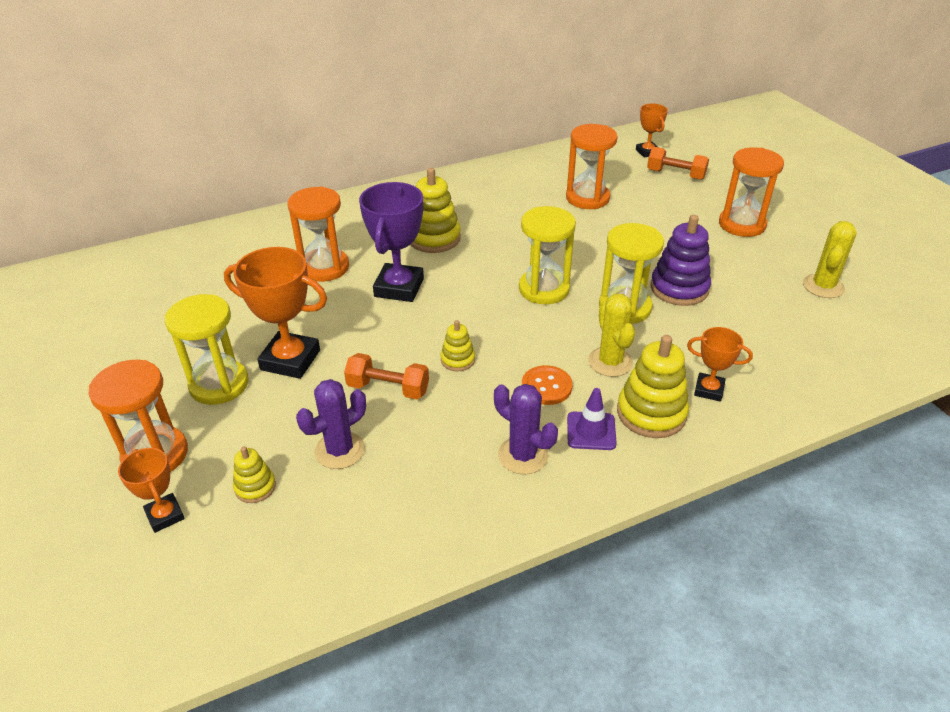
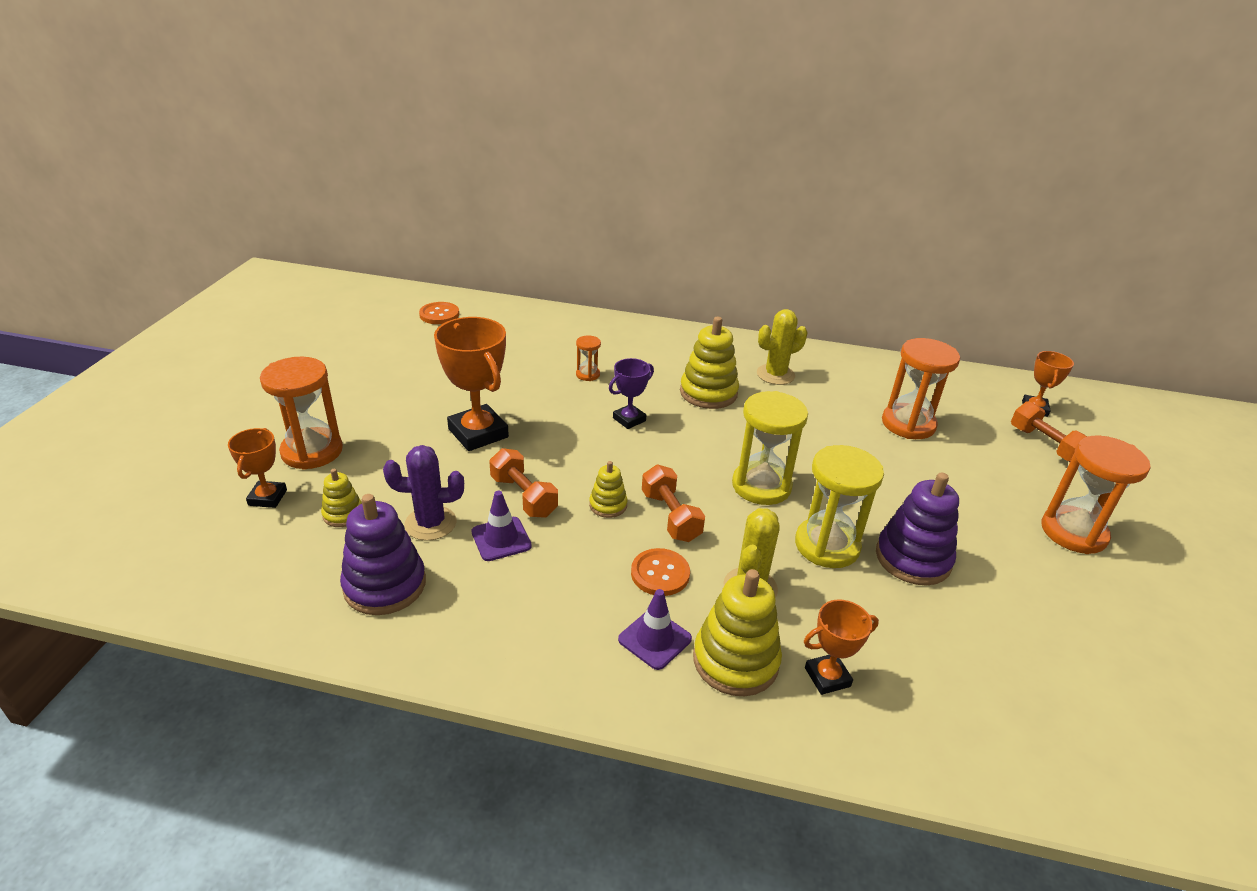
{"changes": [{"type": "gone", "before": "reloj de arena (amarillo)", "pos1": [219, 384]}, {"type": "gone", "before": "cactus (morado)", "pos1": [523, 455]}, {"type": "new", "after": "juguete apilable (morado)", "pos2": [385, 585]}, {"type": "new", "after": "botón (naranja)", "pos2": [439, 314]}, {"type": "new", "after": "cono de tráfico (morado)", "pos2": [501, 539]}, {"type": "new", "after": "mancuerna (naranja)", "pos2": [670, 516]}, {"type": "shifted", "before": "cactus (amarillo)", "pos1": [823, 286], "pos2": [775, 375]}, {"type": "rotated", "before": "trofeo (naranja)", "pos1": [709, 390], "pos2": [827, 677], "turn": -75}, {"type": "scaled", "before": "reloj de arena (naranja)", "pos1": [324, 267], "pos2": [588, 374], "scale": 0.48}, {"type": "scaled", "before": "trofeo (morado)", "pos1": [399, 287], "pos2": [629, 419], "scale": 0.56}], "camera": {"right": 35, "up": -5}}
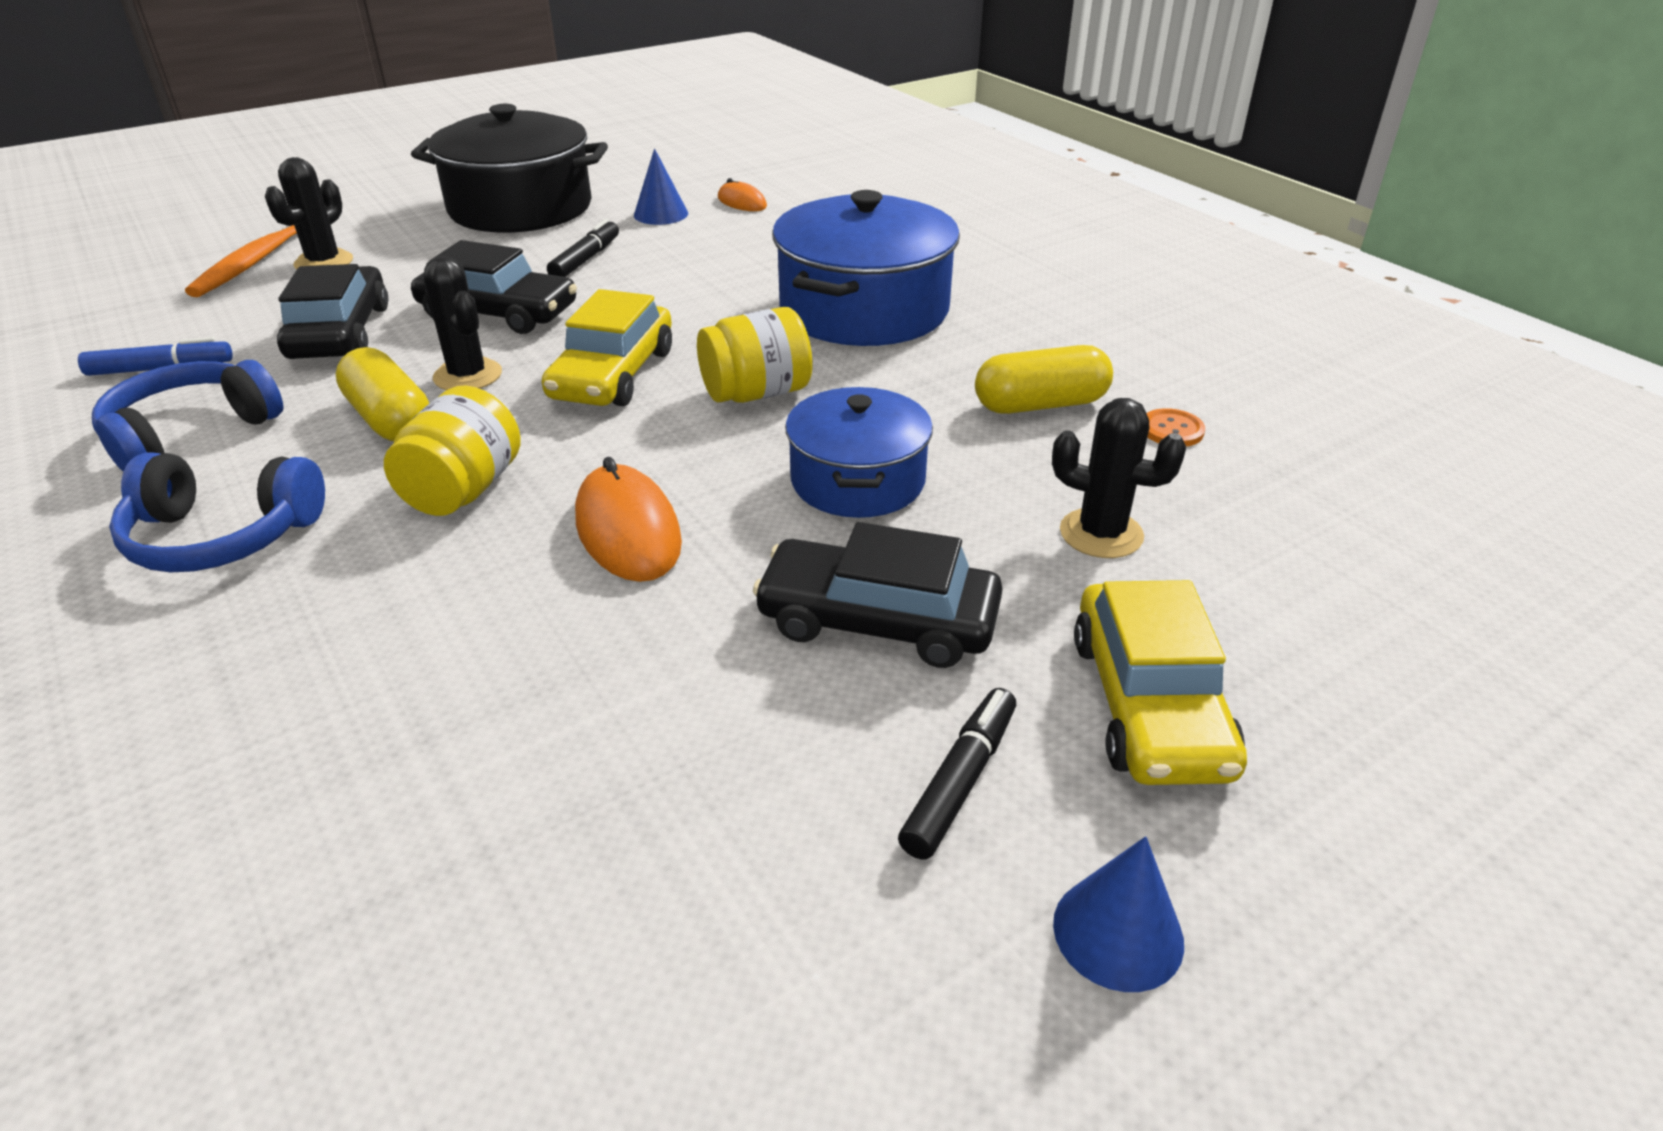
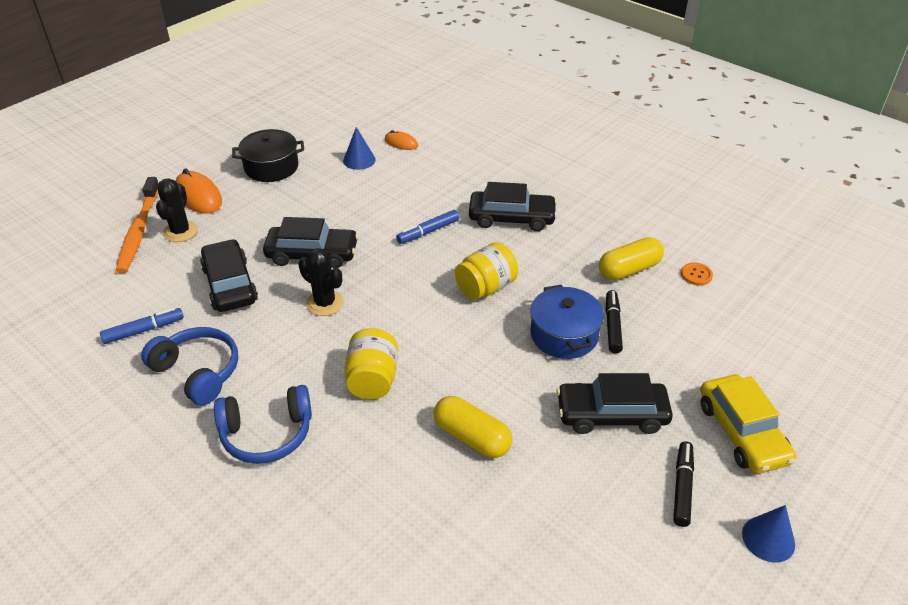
{"changes": [{"type": "gone", "before": "coche (amarillo)", "pos1": [613, 374]}, {"type": "gone", "before": "cactus (negro)", "pos1": [1101, 534]}, {"type": "new", "after": "rotulador (azul)", "pos2": [428, 232]}, {"type": "shifted", "before": "cápsula (amarillo)", "pos1": [390, 419], "pos2": [472, 437]}, {"type": "shifted", "before": "rotulador (negro)", "pos1": [586, 259], "pos2": [612, 326]}, {"type": "shifted", "before": "ratón (naranja)", "pos1": [628, 530], "pos2": [198, 196]}, {"type": "swapped", "before": "olla (azul)", "after": "coche (negro)", "pos1": [864, 310], "pos2": [511, 218]}, {"type": "rotated", "before": "auriculares (azul)", "pos1": [191, 433], "pos2": [198, 372], "turn": 105}, {"type": "scaled", "before": "olla (negro)", "pos1": [520, 208], "pos2": [271, 167], "scale": 0.62}], "camera": {"right": -15, "up": 5}}
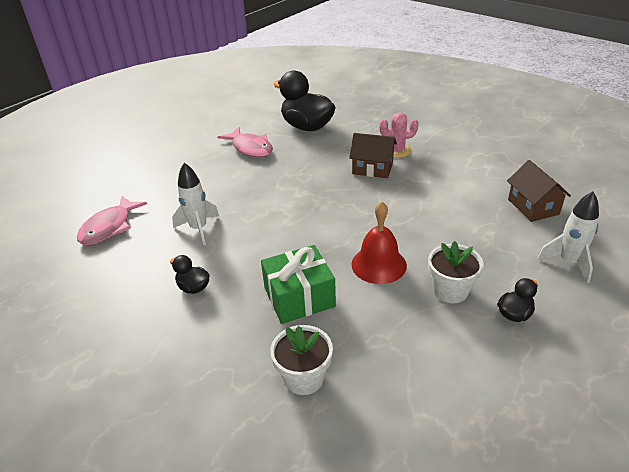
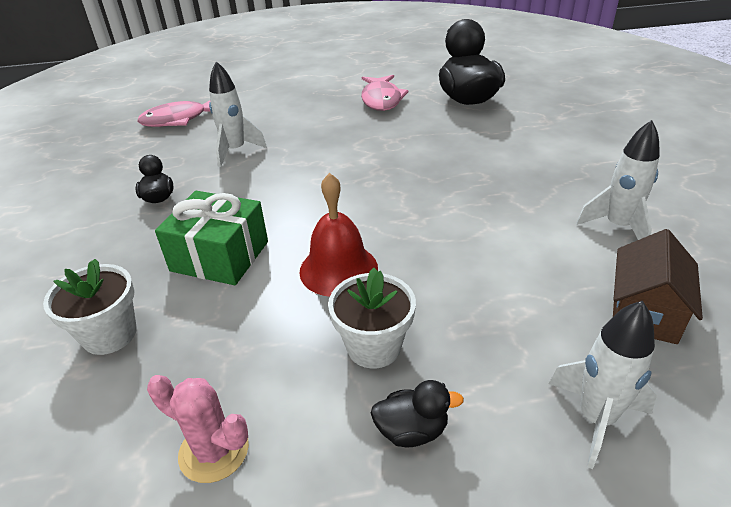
{"changes": [{"type": "gone", "before": "casa (marrón)", "pos1": [372, 168]}, {"type": "new", "after": "cohete (blanco)", "pos2": [617, 227]}, {"type": "shifted", "before": "cactus (rosa)", "pos1": [397, 151], "pos2": [214, 451]}], "camera": {"right": 40, "up": 0}}
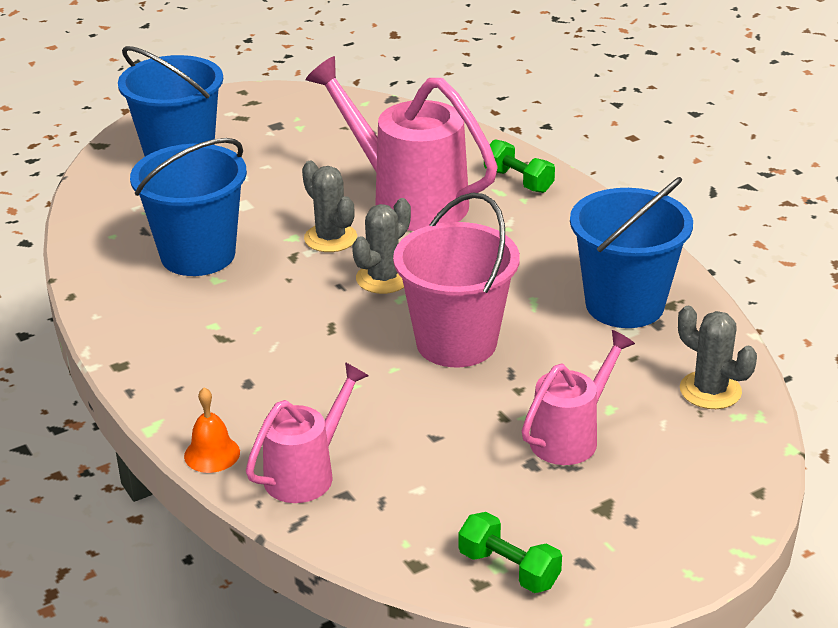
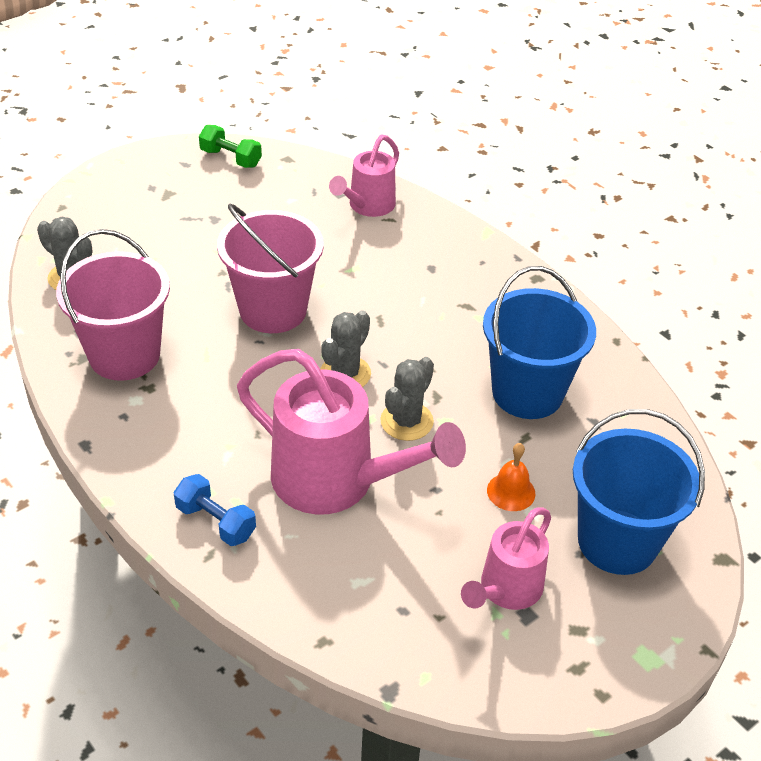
{"changes": [{"type": "shifted", "before": "campana (naranja)", "pos1": [212, 454], "pos2": [511, 492]}, {"type": "shifted", "before": "regadera (rosa)", "pos1": [571, 437], "pos2": [506, 590]}, {"type": "repainted", "before": "mancuerna (verde)", "after": "mancuerna (azul)", "pos1": [518, 181], "pos2": [216, 521]}, {"type": "repainted", "before": "balde (azul)", "after": "balde (rosa)", "pos1": [624, 305], "pos2": [124, 355]}, {"type": "rotated", "before": "cactus (gris)", "pos1": [330, 238], "pos2": [406, 421], "turn": 75}], "camera": {"right": 170, "up": 10}}
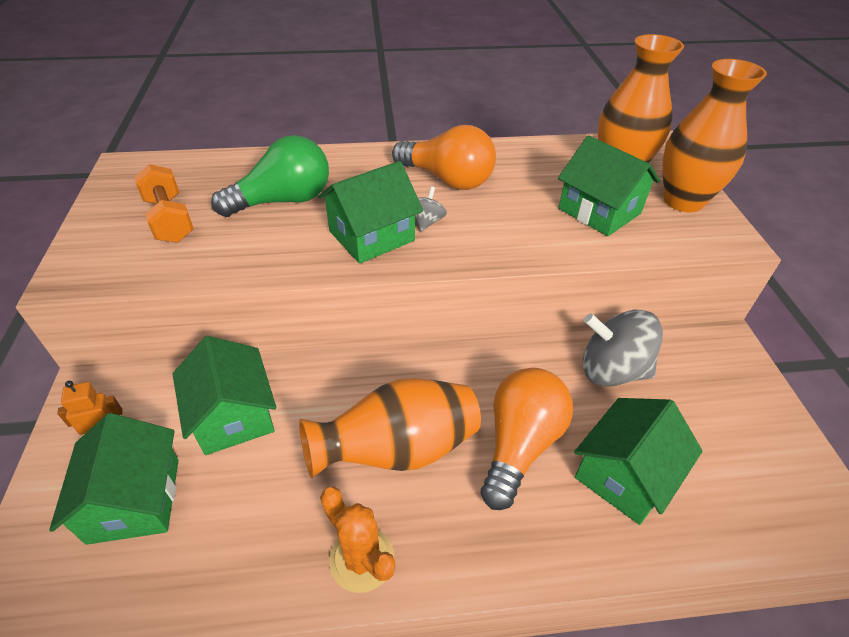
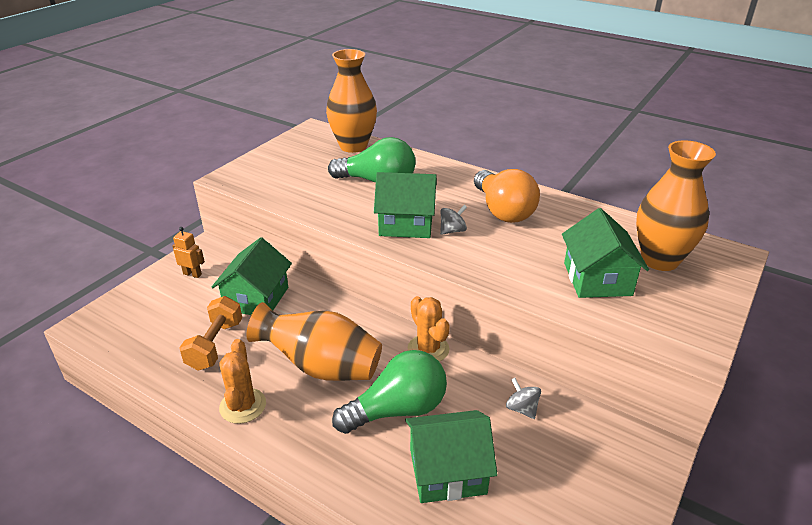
{"changes": [{"type": "gone", "before": "casa (verde)", "pos1": [134, 500]}, {"type": "new", "after": "cactus (naranja)", "pos2": [428, 349]}, {"type": "shifted", "before": "mancuerna (naranja)", "pos1": [170, 219], "pos2": [215, 345]}, {"type": "shifted", "before": "florero (naranja)", "pos1": [683, 201], "pos2": [353, 146]}, {"type": "repainted", "before": "bombilla (naranja)", "after": "bombilla (verde)", "pos1": [520, 444], "pos2": [398, 410]}, {"type": "scaled", "before": "peonza (gris)", "pos1": [612, 370], "pos2": [522, 409], "scale": 0.48}], "camera": {"right": 40, "up": -10}}
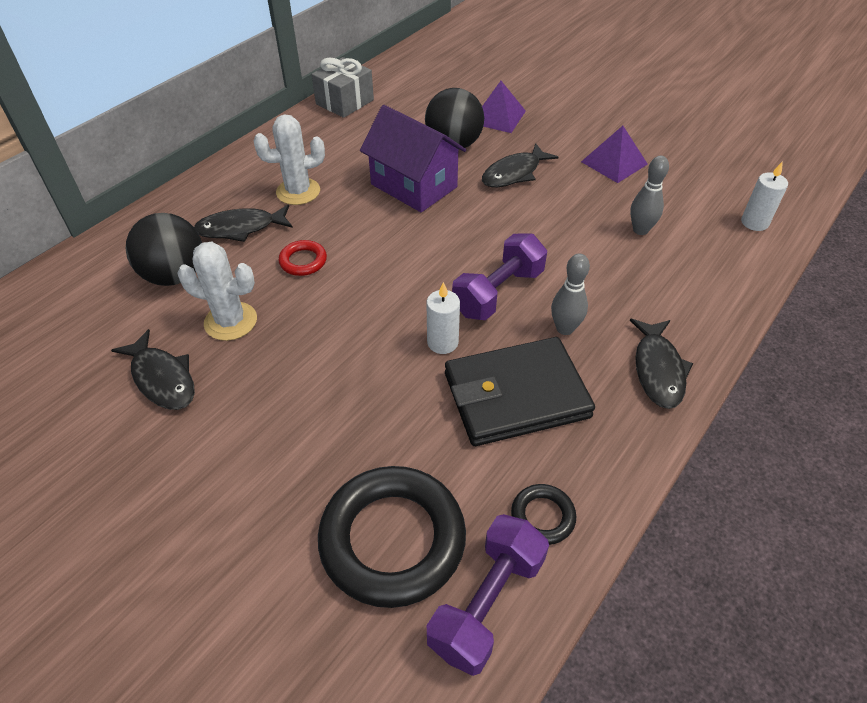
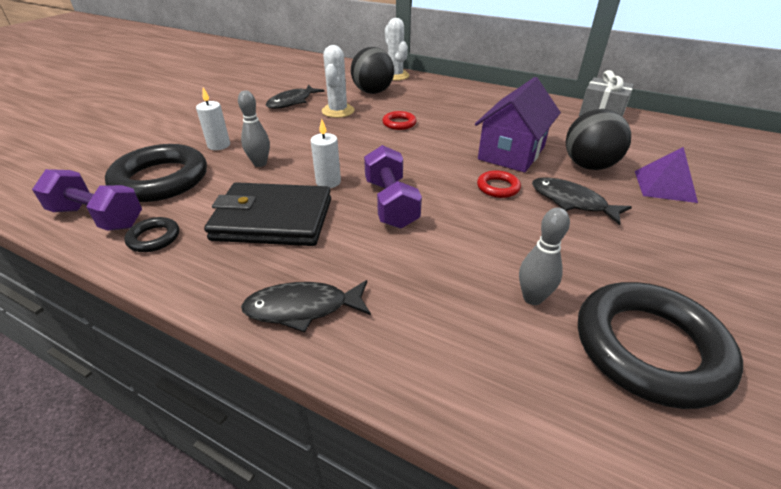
{"changes": [{"type": "gone", "before": "pez (negro)", "pos1": [240, 228]}, {"type": "gone", "before": "pirámide (morado)", "pos1": [614, 162]}, {"type": "new", "after": "anillo (rojo)", "pos2": [498, 187]}, {"type": "new", "after": "anillo (negro)", "pos2": [649, 348]}, {"type": "shifted", "before": "cactus (blanco)", "pos1": [298, 192], "pos2": [395, 76]}, {"type": "shifted", "before": "bolo (gris)", "pos1": [565, 328], "pos2": [260, 163]}, {"type": "shifted", "before": "vela (blanco)", "pos1": [754, 223], "pos2": [219, 145]}, {"type": "rotated", "before": "cartera (negro)", "pos1": [516, 395], "pos2": [273, 219], "turn": -60}, {"type": "rotated", "before": "mancuerna (morado)", "pos1": [498, 293], "pos2": [391, 203], "turn": 45}], "camera": {"right": 80, "up": -10}}
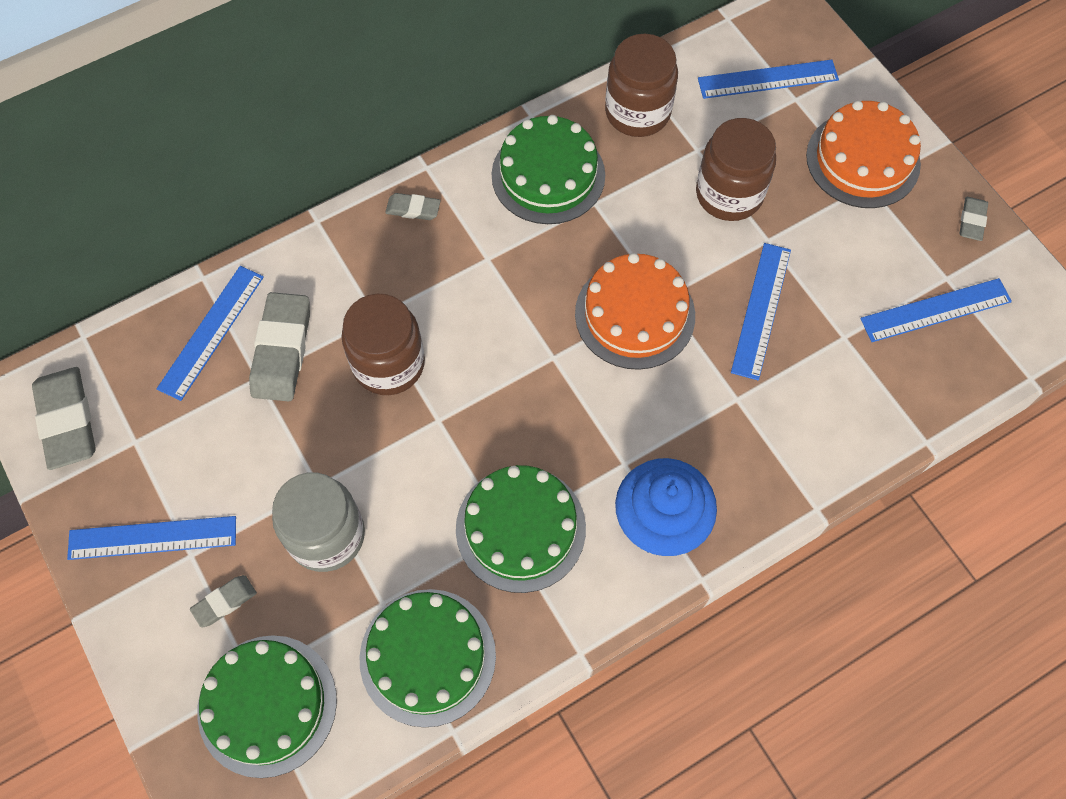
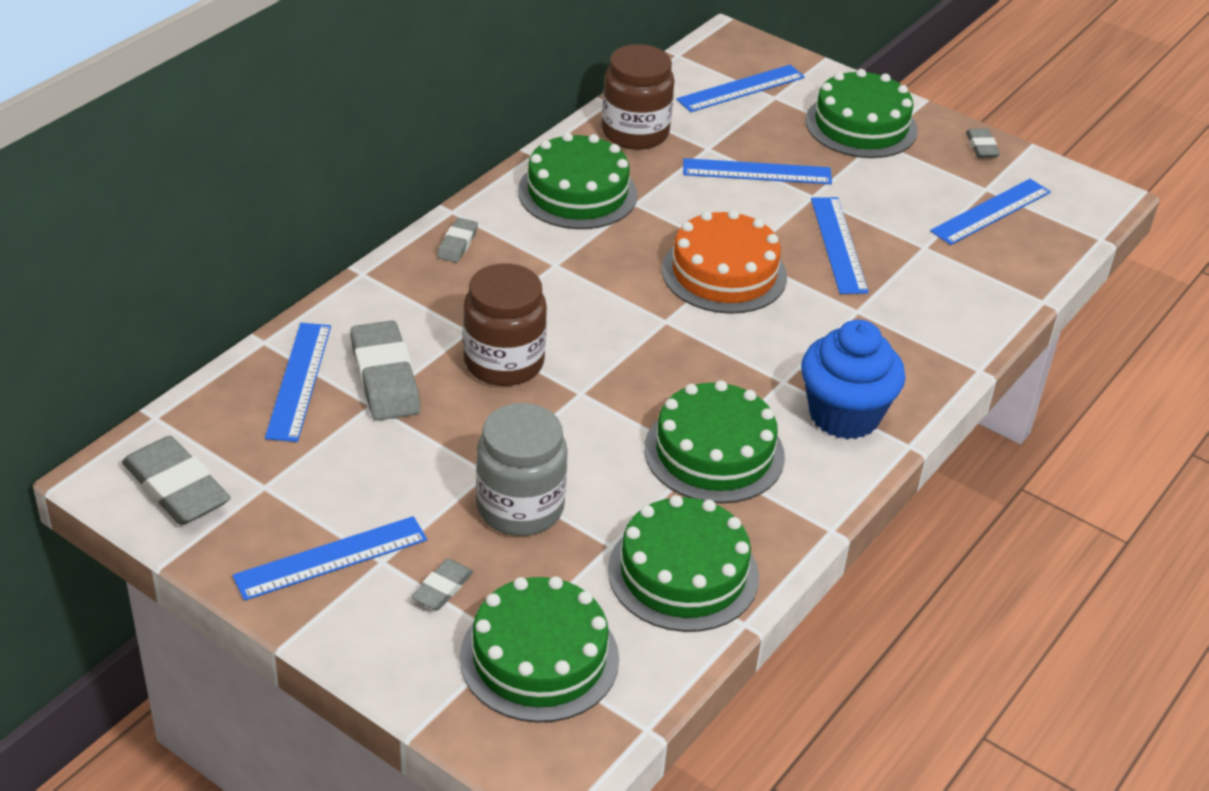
{"changes": [{"type": "swapped", "before": "tarro (marrón)", "after": "regla (azul)", "pos1": [729, 194], "pos2": [757, 172]}, {"type": "repainted", "before": "tarta (naranja)", "after": "tarta (verde)", "pos1": [863, 160], "pos2": [861, 125]}, {"type": "rotated", "before": "goma de borrar (gris)", "pos1": [413, 209], "pos2": [457, 244], "turn": -60}], "camera": {"right": -25, "up": -25}}
